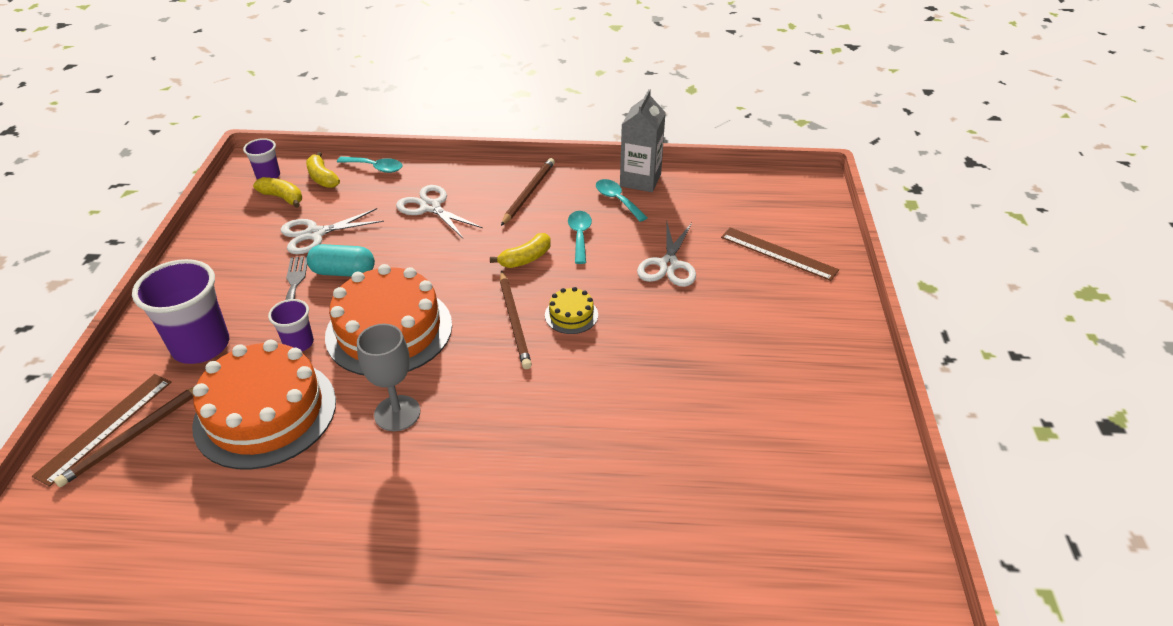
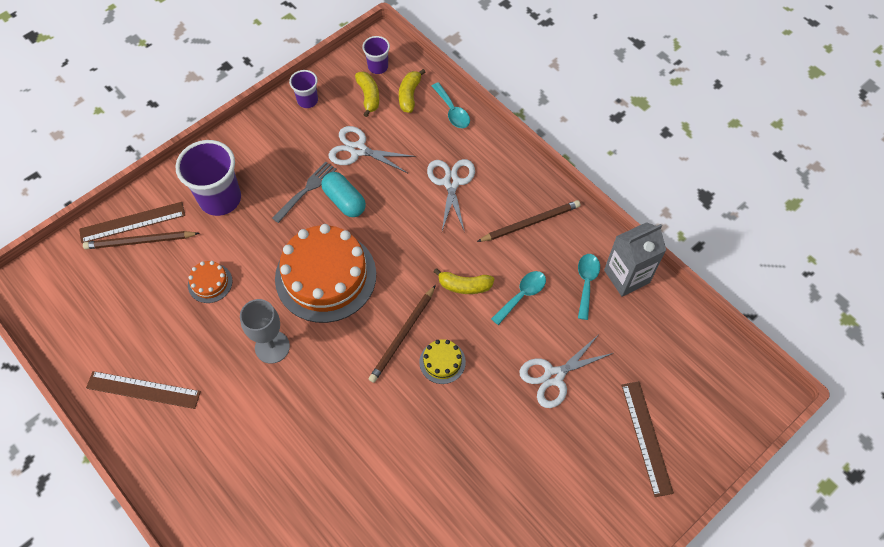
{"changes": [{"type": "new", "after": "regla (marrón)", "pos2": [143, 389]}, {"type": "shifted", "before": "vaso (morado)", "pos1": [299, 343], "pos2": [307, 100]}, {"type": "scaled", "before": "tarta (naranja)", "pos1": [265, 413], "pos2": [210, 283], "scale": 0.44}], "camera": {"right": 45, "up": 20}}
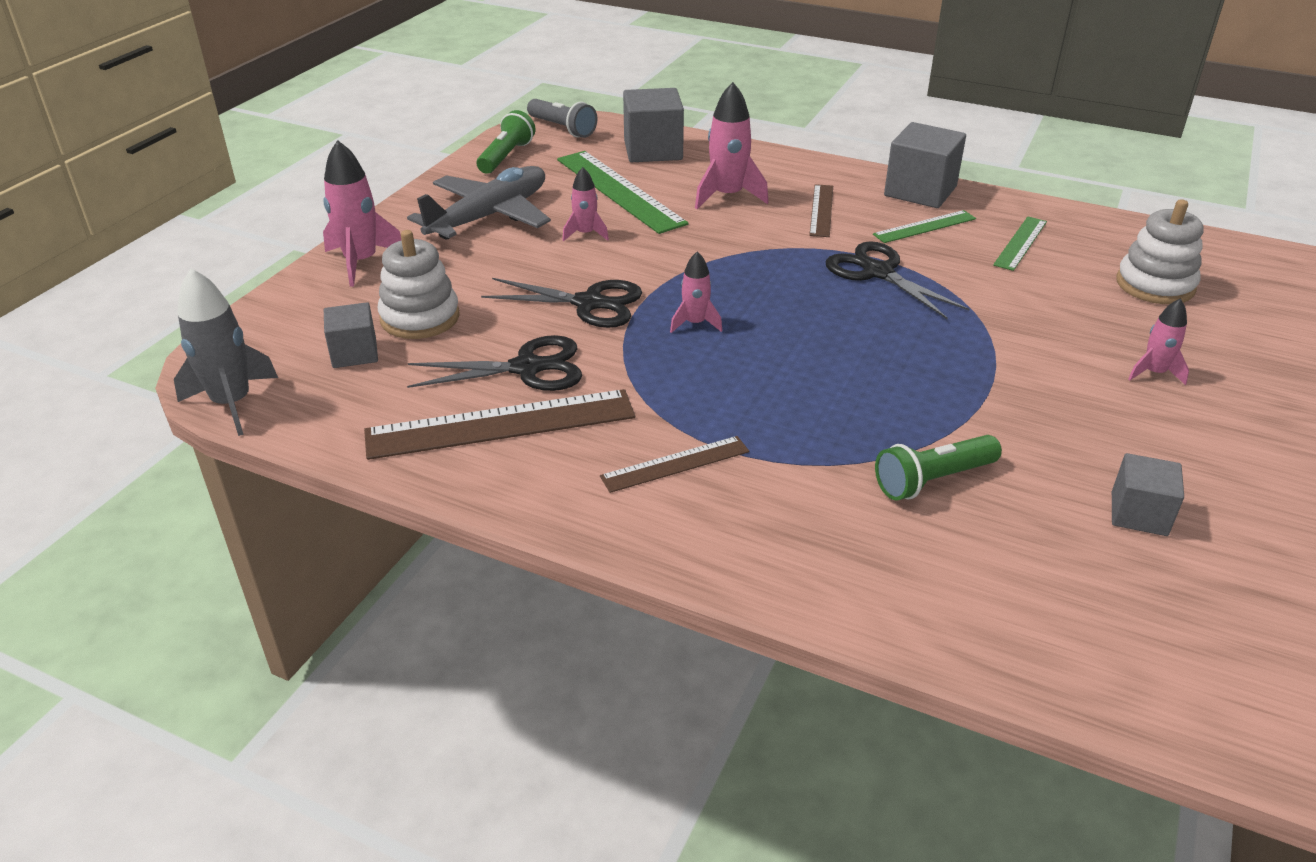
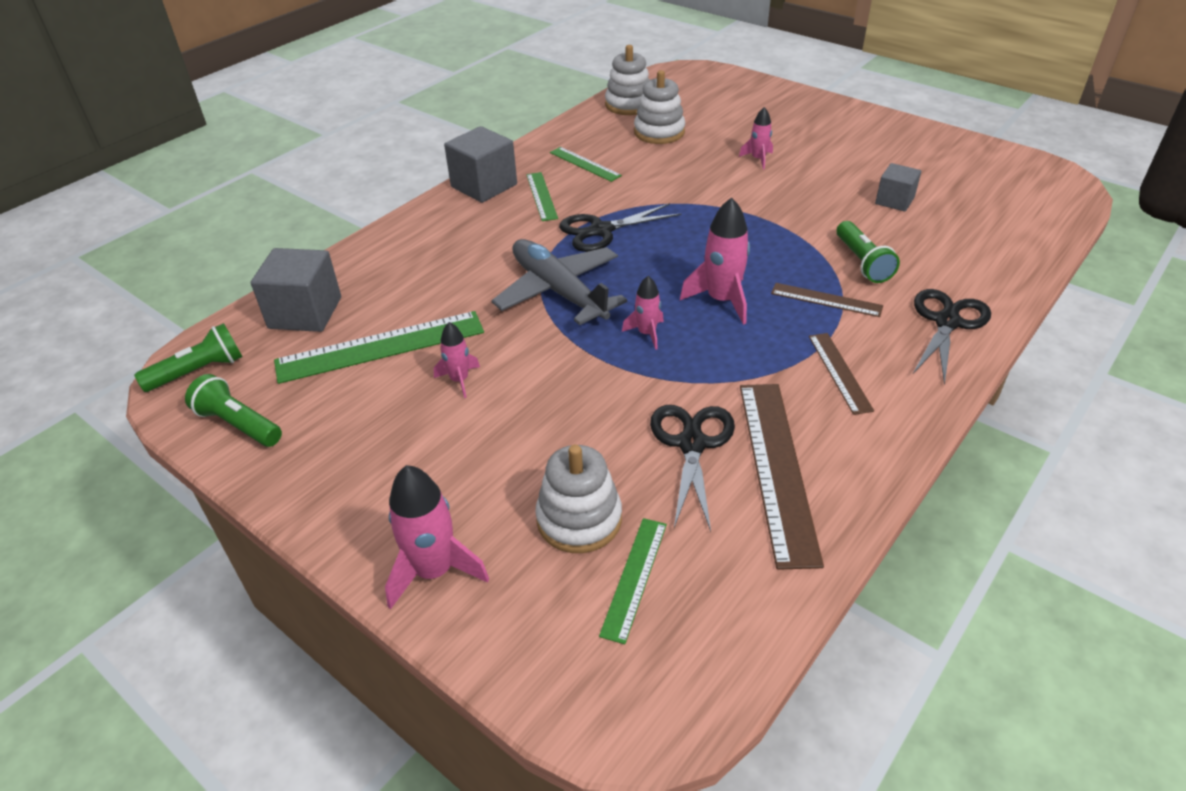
{"changes": [{"type": "gone", "before": "cohete (gris)", "pos1": [232, 403]}, {"type": "new", "after": "juguete apilable (blanco)", "pos2": [629, 104]}, {"type": "shifted", "before": "avión (gris)", "pos1": [489, 216], "pos2": [559, 291]}, {"type": "shifted", "before": "tijeras (negro)", "pos1": [589, 303], "pos2": [947, 322]}, {"type": "shifted", "before": "cohete (rosa)", "pos1": [727, 196], "pos2": [721, 300]}, {"type": "shifted", "before": "regla (marrón)", "pos1": [821, 210], "pos2": [826, 300]}, {"type": "swapped", "before": "cubo (gris)", "after": "regla (verde)", "pos1": [354, 353], "pos2": [634, 578]}, {"type": "repainted", "before": "lámpara de mano (gris)", "after": "lámpara de mano (verde)", "pos1": [563, 128], "pos2": [199, 371]}], "camera": {"right": -75, "up": 5}}
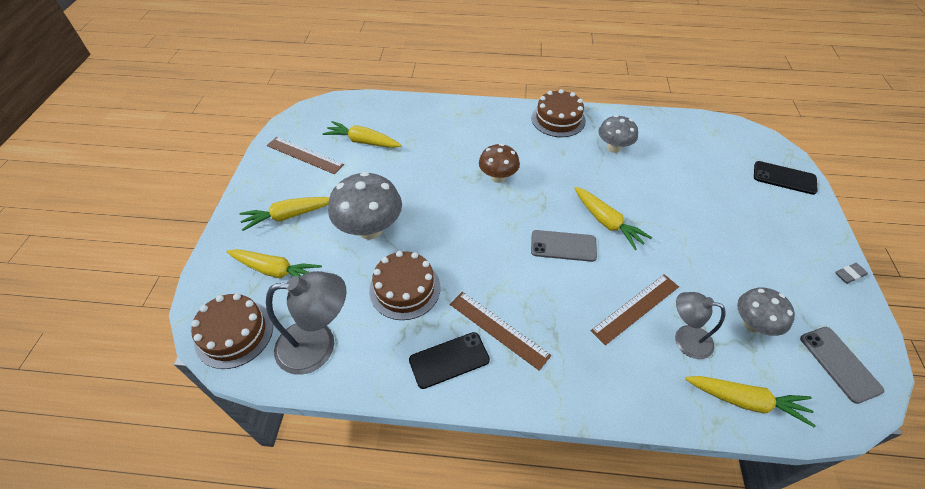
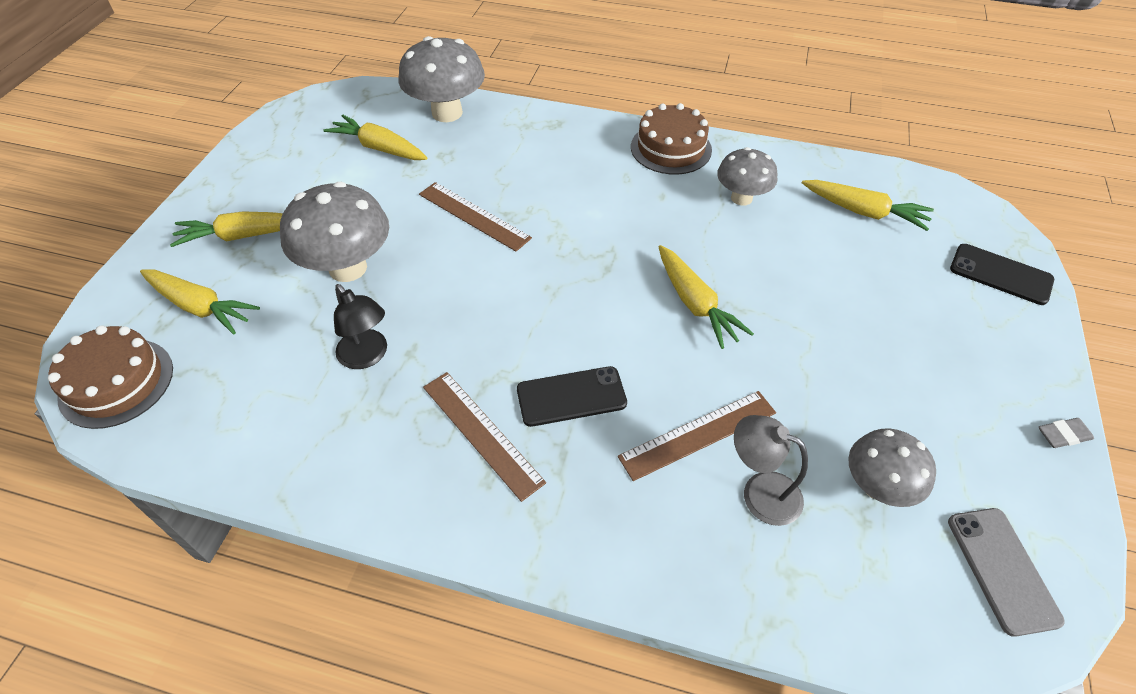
{"changes": [{"type": "gone", "before": "lámpara (gris)", "pos1": [318, 345]}, {"type": "gone", "before": "seta (marrón)", "pos1": [498, 177]}, {"type": "gone", "before": "móvil (gris)", "pos1": [563, 246]}, {"type": "new", "after": "seta (gris)", "pos2": [447, 113]}, {"type": "shifted", "before": "regla (marrón)", "pos1": [304, 155], "pos2": [473, 216]}, {"type": "shifted", "before": "móvil (negro)", "pos1": [449, 360], "pos2": [571, 396]}, {"type": "shifted", "before": "zanahoria (amarillo)", "pos1": [745, 401], "pos2": [863, 212]}, {"type": "swapped", "before": "tarta (marrón)", "after": "lámpara (negro)", "pos1": [405, 288], "pos2": [367, 356]}], "camera": {"right": 10, "up": 0}}
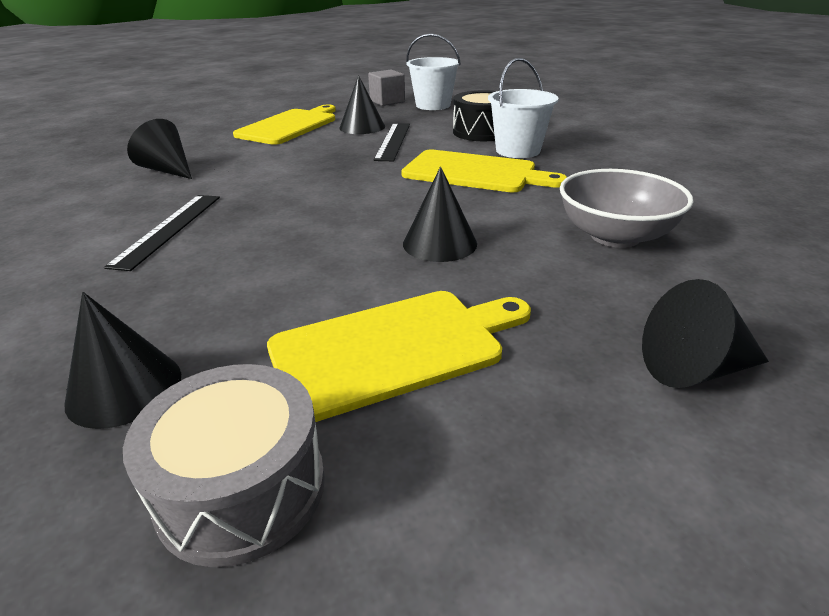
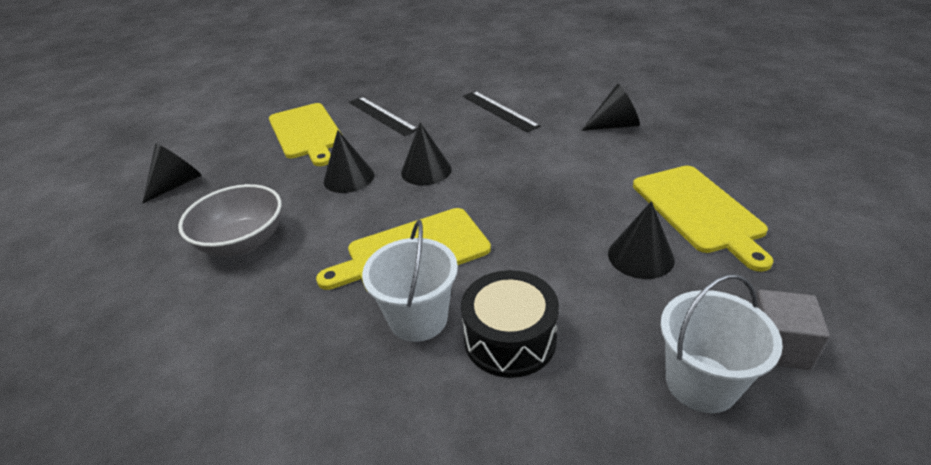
{"changes": [{"type": "gone", "before": "tambor (gris)", "pos1": [241, 488]}, {"type": "shifted", "before": "cono (negro)", "pos1": [124, 388], "pos2": [426, 170]}, {"type": "shifted", "before": "regla (negro)", "pos1": [393, 141], "pos2": [381, 115]}, {"type": "rotated", "before": "tabla de cortar (amarillo)", "pos1": [394, 348], "pos2": [306, 133], "turn": -45}], "camera": {"right": 135, "up": 5}}
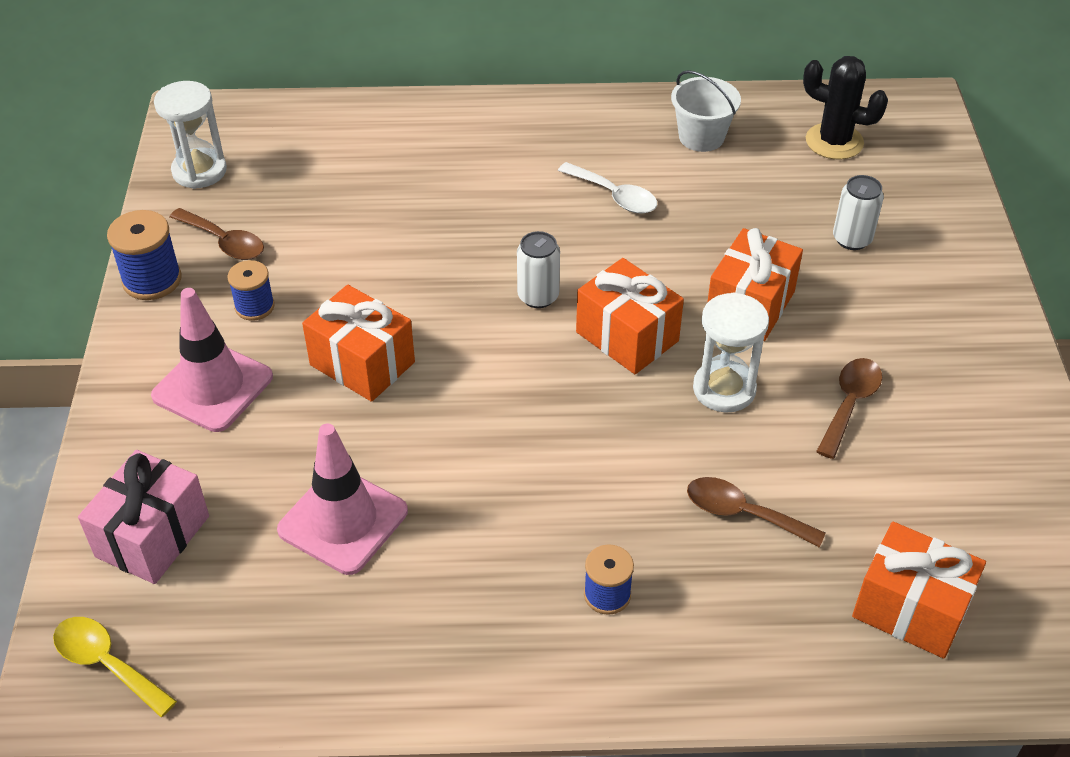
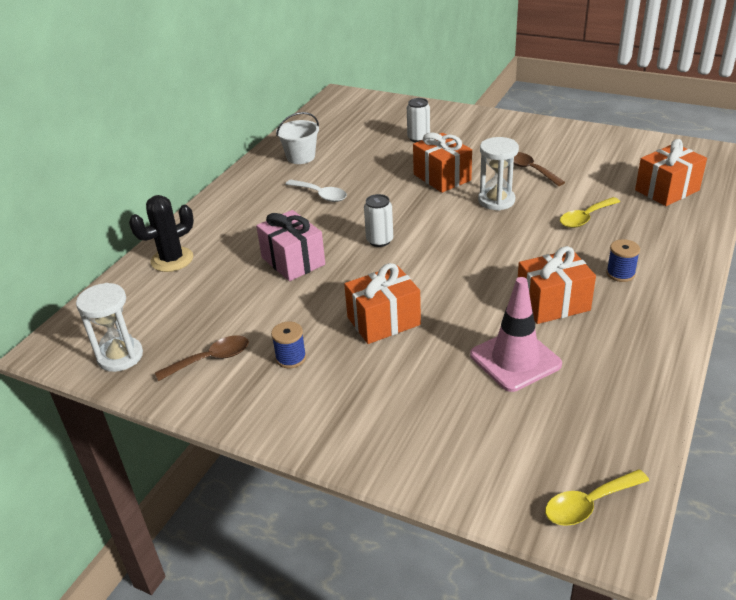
{"changes": [{"type": "gone", "before": "carrete (azul)", "pos1": [152, 280]}, {"type": "gone", "before": "cono de tráfico (rosa)", "pos1": [212, 386]}, {"type": "shifted", "before": "regalo (rosa)", "pos1": [152, 536], "pos2": [293, 261]}, {"type": "shifted", "before": "regalo (naranja)", "pos1": [627, 336], "pos2": [552, 303]}, {"type": "shifted", "before": "cactus (negro)", "pos1": [834, 142], "pos2": [172, 260]}, {"type": "repainted", "before": "cuchara (marrón)", "after": "cuchara (amarillo)", "pos1": [742, 513], "pos2": [585, 218]}, {"type": "rotated", "before": "cuchara (blanco)", "pos1": [614, 196], "pos2": [321, 195], "turn": 60}], "camera": {"right": -60, "up": -10}}
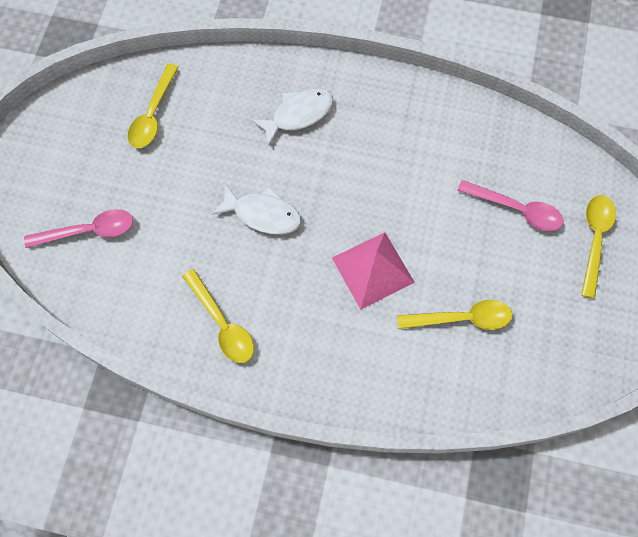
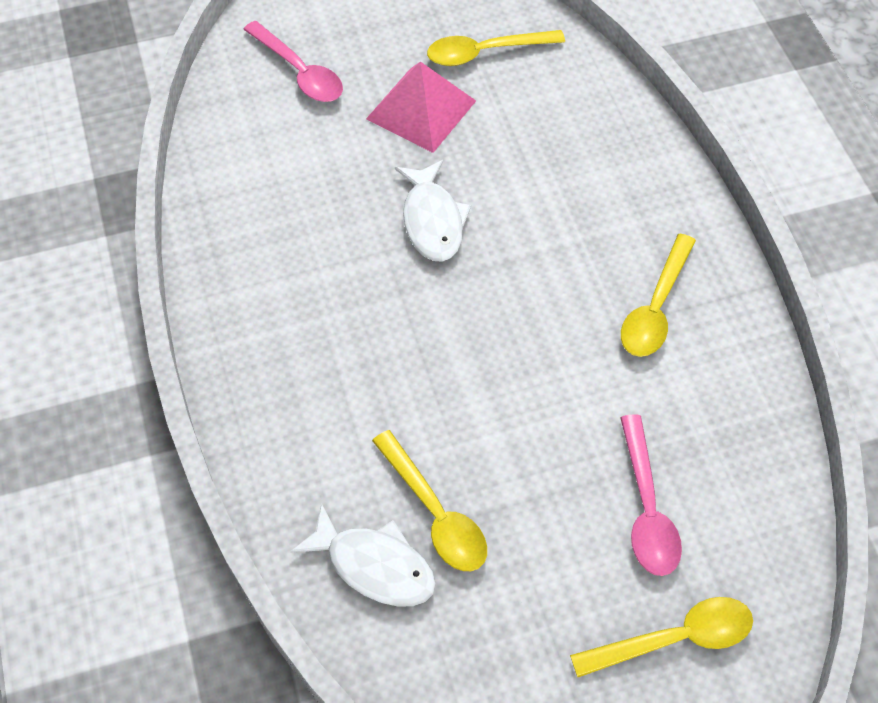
{"changes": [{"type": "shifted", "before": "cuchara (amarillo)", "pos1": [222, 324], "pos2": [655, 308]}, {"type": "shifted", "before": "pez (blanco)", "pos1": [298, 115], "pos2": [374, 565]}, {"type": "shifted", "before": "pirámide (rosa)", "pos1": [372, 270], "pos2": [421, 109]}], "camera": {"right": 60, "up": -10}}
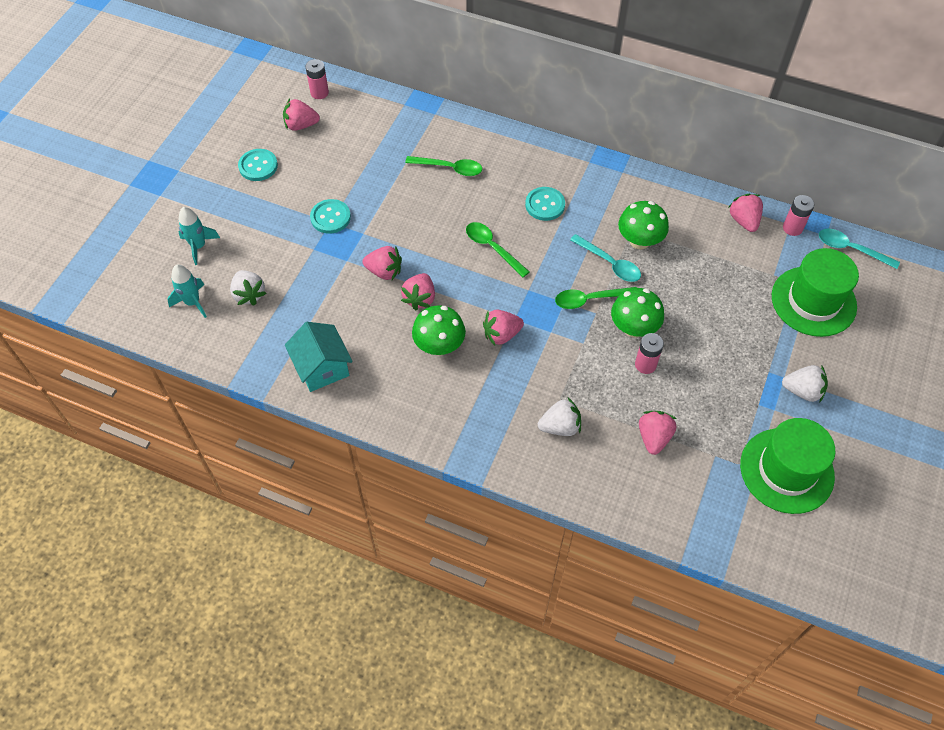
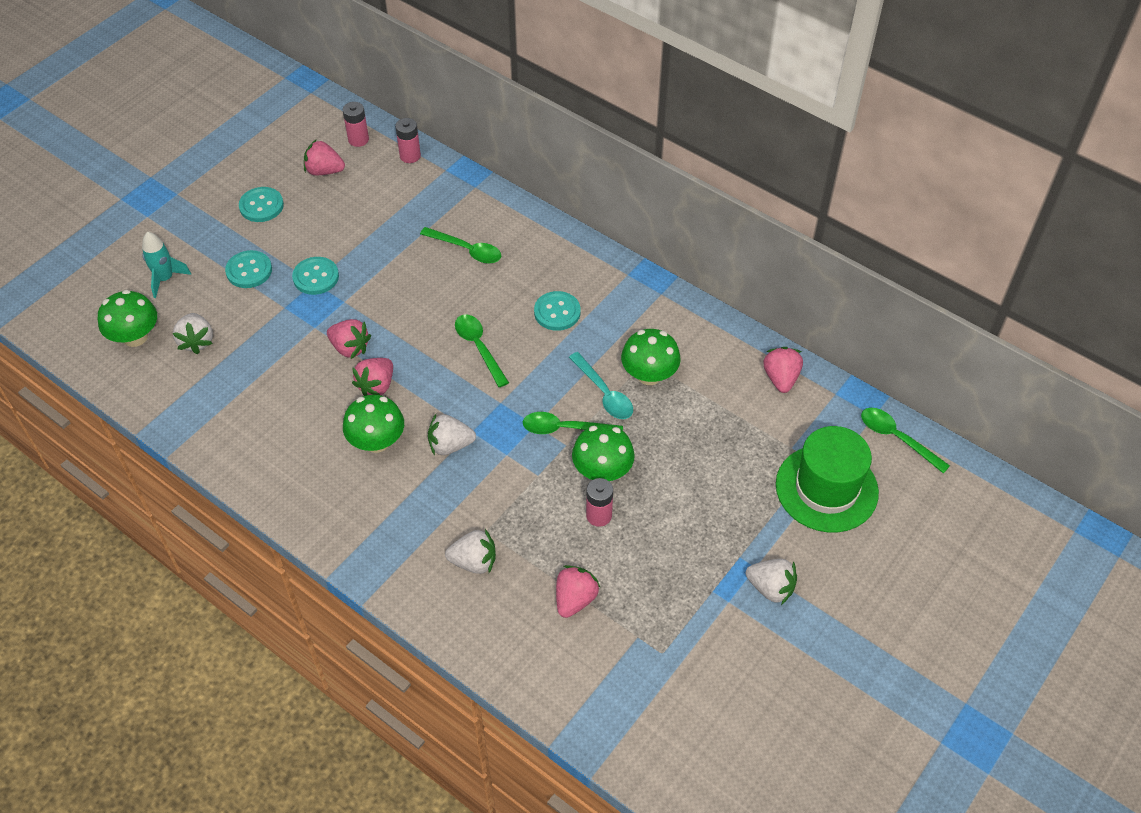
{"changes": [{"type": "gone", "before": "casa (turquesa)", "pos1": [322, 368]}, {"type": "gone", "before": "sombrero (verde)", "pos1": [786, 470]}, {"type": "new", "after": "botón (turquesa)", "pos2": [249, 270]}, {"type": "shifted", "before": "pila (rosa)", "pos1": [792, 228], "pos2": [410, 156]}, {"type": "swapped", "before": "cohete (turquesa)", "after": "seta (verde)", "pos1": [192, 302], "pos2": [135, 337]}, {"type": "repainted", "before": "fresa (rosa)", "after": "fresa (blanco)", "pos1": [501, 334], "pos2": [450, 445]}, {"type": "repainted", "before": "cuchara (turquesa)", "after": "cuchara (verde)", "pos1": [850, 249], "pos2": [896, 438]}], "camera": {"right": 15, "up": -5}}
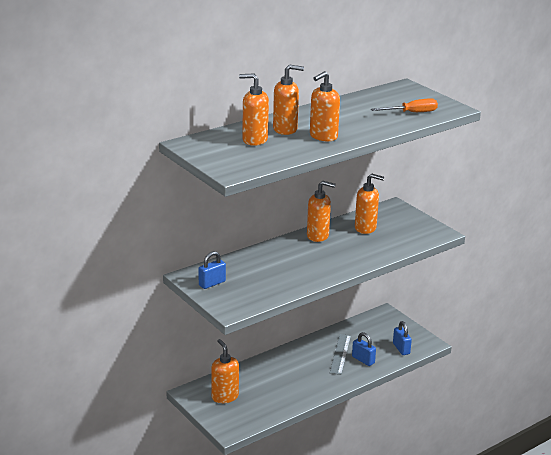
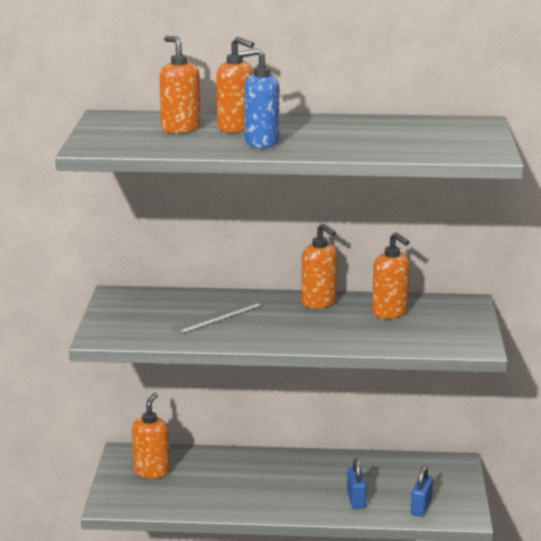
{"changes": [{"type": "gone", "before": "candado (azul)", "pos1": [212, 283]}, {"type": "gone", "before": "destornillador (naranja)", "pos1": [412, 113]}, {"type": "shifted", "before": "regla (gris)", "pos1": [340, 354], "pos2": [218, 316]}, {"type": "repainted", "before": "dispensador de jabón (naranja)", "after": "dispensador de jabón (azul)", "pos1": [323, 136], "pos2": [261, 142]}], "camera": {"right": 40, "up": -5}}
